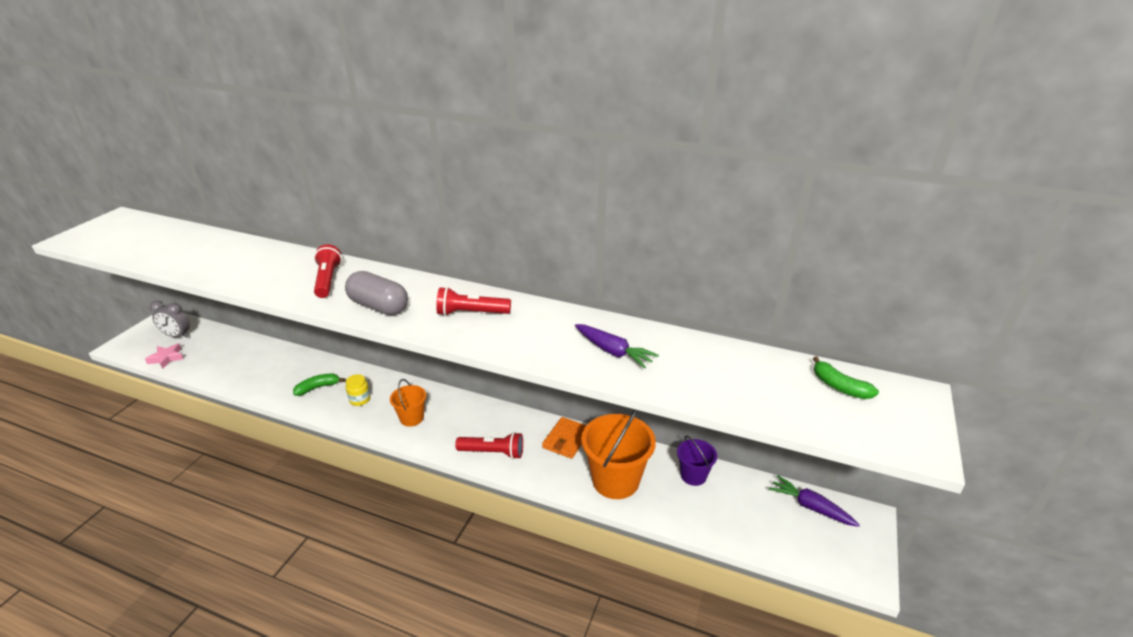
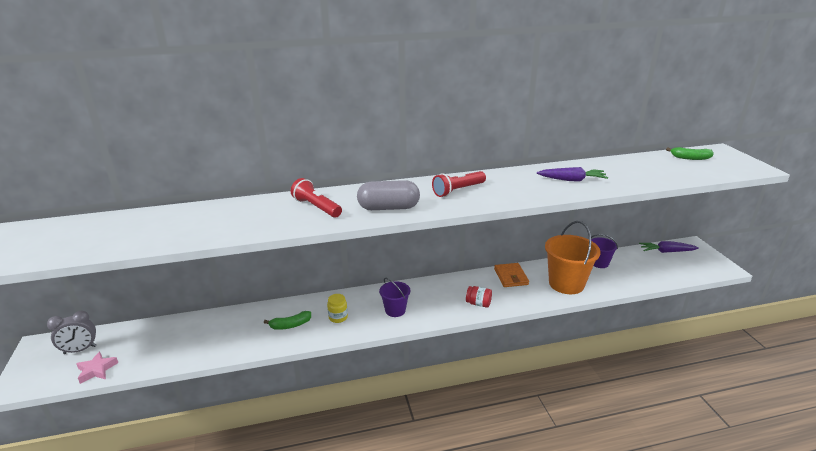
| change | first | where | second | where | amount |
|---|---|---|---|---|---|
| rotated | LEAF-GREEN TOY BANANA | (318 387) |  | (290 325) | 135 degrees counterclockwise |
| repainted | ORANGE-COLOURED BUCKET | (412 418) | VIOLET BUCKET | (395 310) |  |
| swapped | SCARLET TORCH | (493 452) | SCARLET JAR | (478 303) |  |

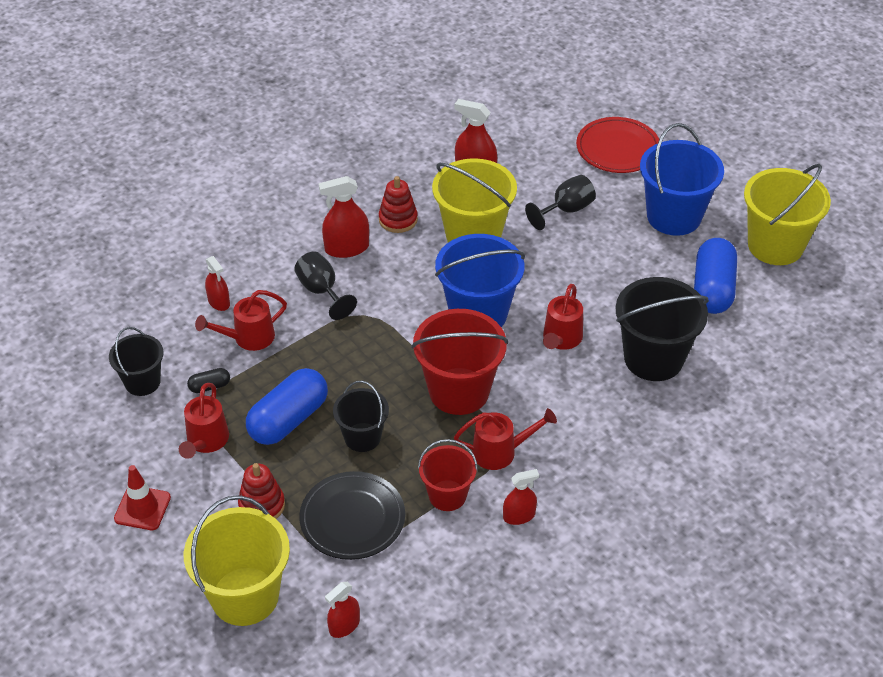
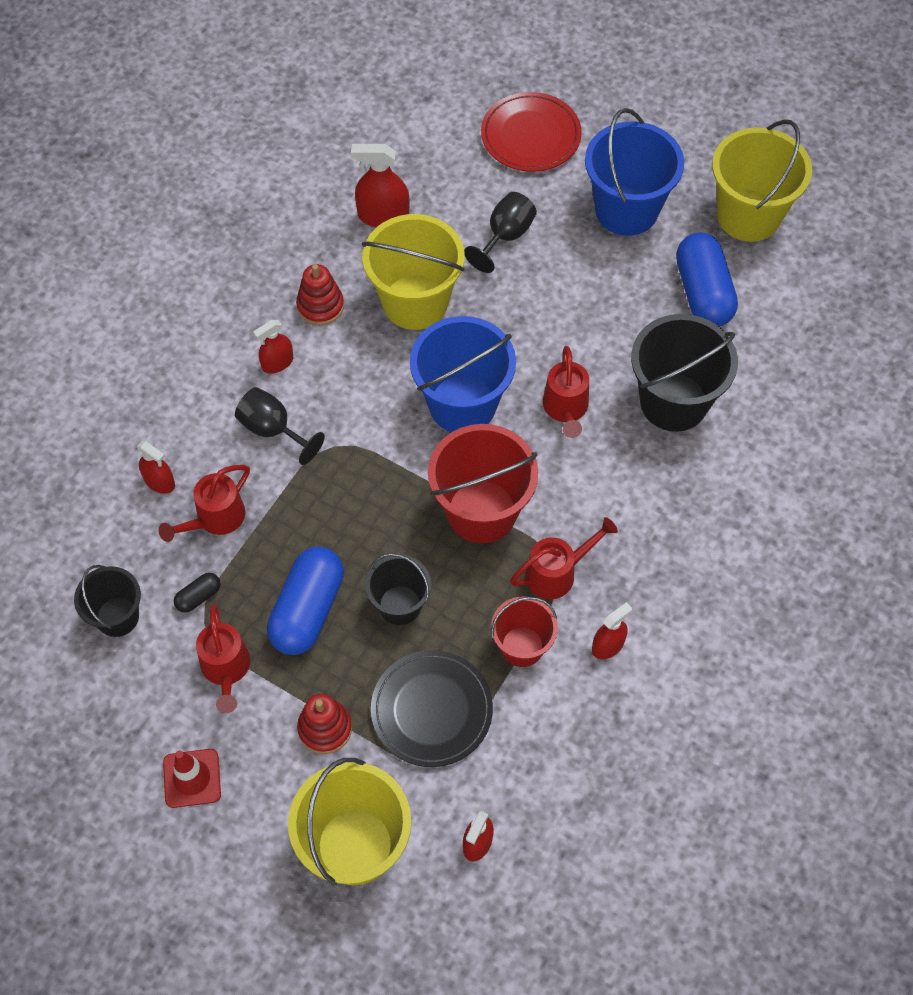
| change | first | where | second | where | amount |
|---|---|---|---|---|---|
| scaled | SCARLET SPRAYER | (347 248) |  | (277 363) | x0.64 |

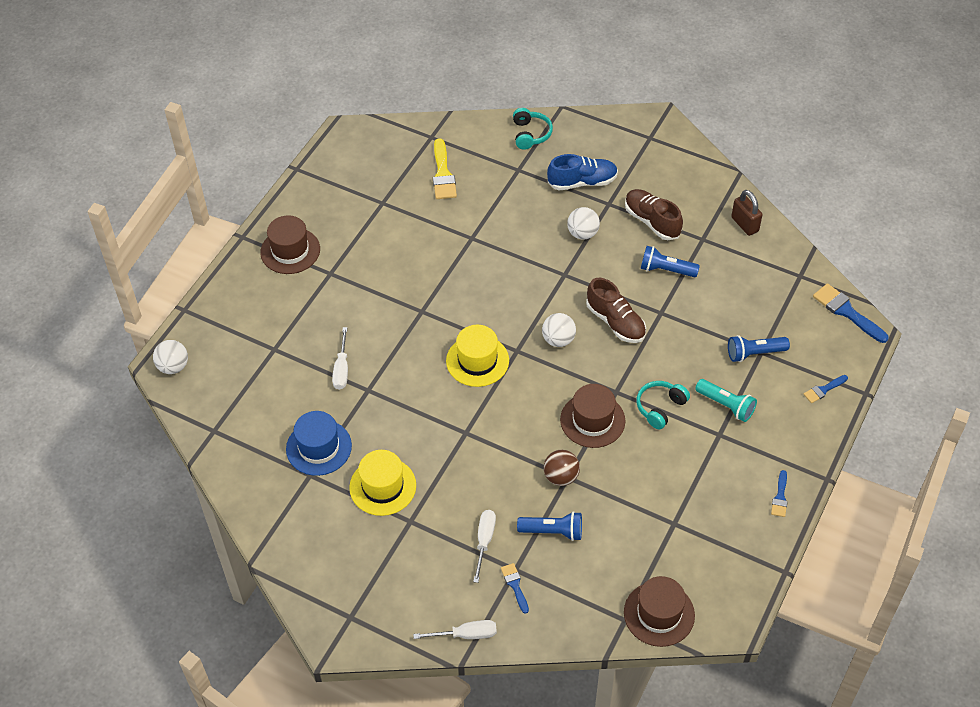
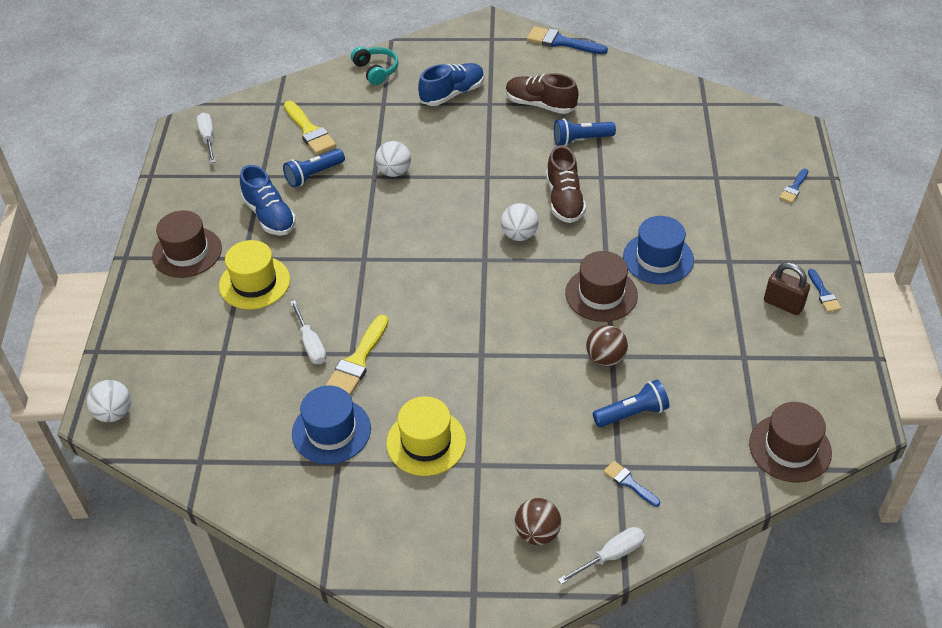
| change | first | where | second | where | amount |
|---|---|---|---|---|---|
| shifted | BROWN LOCK | (744 224) |  | (783 304) |  |
| shifted | SNOW-WHITE PLAY BALL | (582 233) |  | (394 172) |  |
| rotated | BROWN SHOE | (615 322) |  | (564 200) | 60 degrees clockwise |
| shifted | BLUE PAINT BRUSH | (847 312) |  | (561 42) |  |
| shifted | YELLOW TALL HAT | (477 361) |  | (254 283) |  |
| shifted | BLUE TORCH | (754 353) |  | (314 175) |  |
| gone | AQUA TORCH | (726 405) |  |  |  |
| swapped | AQUA HEADPHONES | (660 407) | BLUE TALL HAT | (658 258) |  |
| shifted | SNOW-WHITE FLAT SCREWDRIVER | (484 541) |  | (208 138) |  |
| new |  |  | BLUE SHOE | (269 216) |  |
| new |  |  | YELLOW PAINT BRUSH | (358 360) |  |
| new |  |  | BROWN PLAY BALL | (537 533) |  |

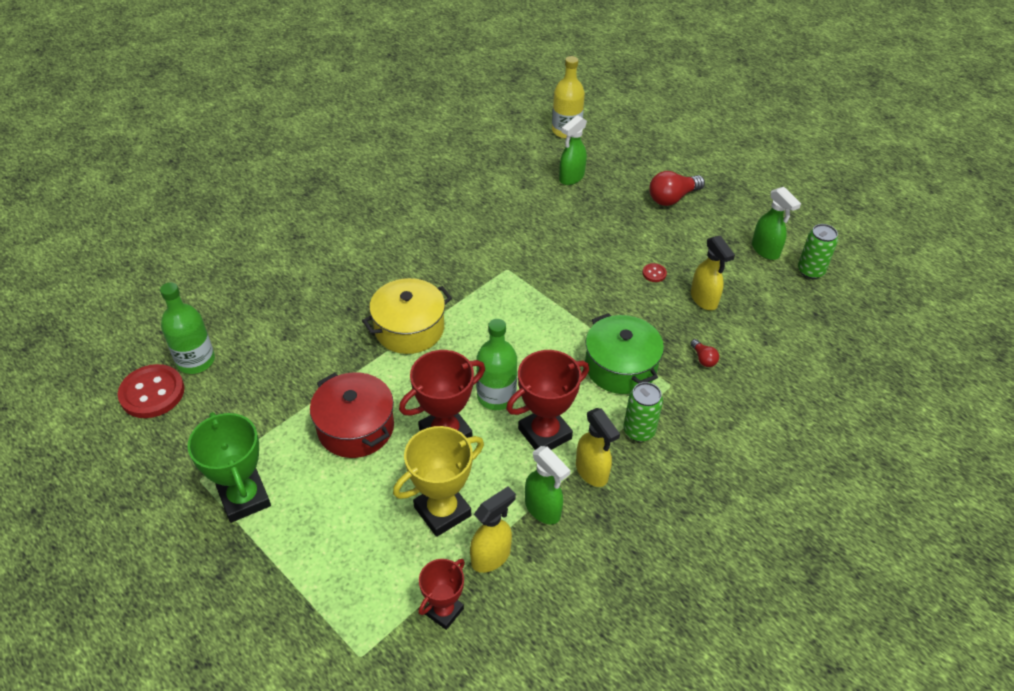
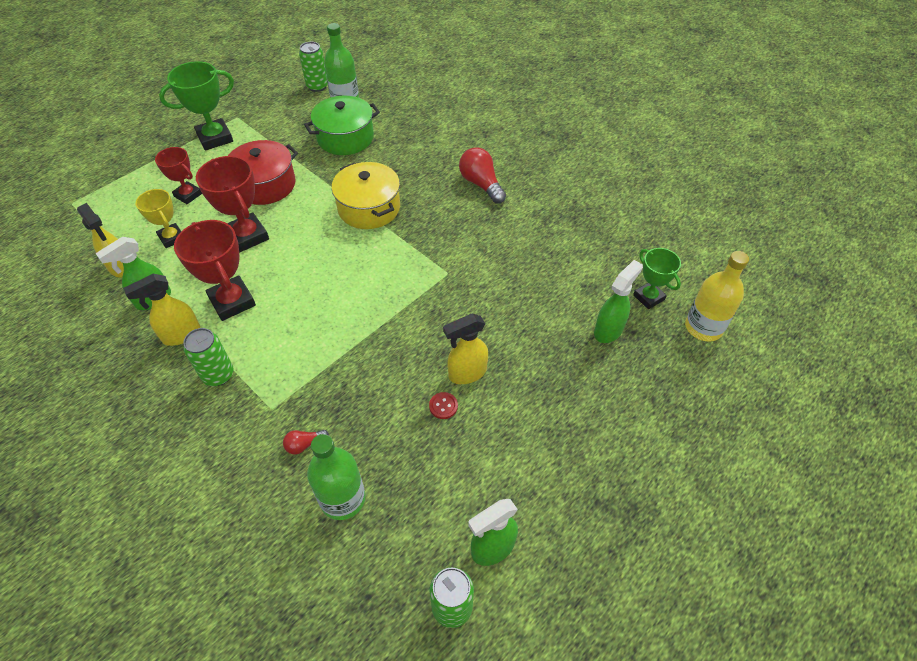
| change | first | where | second | where | amount |
|---|---|---|---|---|---|
| rotated | LEAF-GREEN SPRAYER | (571 178) |  | (608 330) | 90 degrees clockwise |
| shifted | SCARLET LIGHTBULB | (672 198) |  | (481 184) |  |
| shifted | YELLOW SPRAYER | (704 300) |  | (467 373) |  |
| shifted | LEAF-GREEN STOCKPOT | (620 367) |  | (345 138) |  |
| shifted | LEAF-GREEN DRINK BOTTLE | (496 396) |  | (343 499) |  |
| swapped | SCARLET SHIRT BUTTON | (152 393) | LEAF-GREEN CAN | (317 86) |  |
| scaled | YELLOW TROPHY | (442 511) |  | (172 238) | x0.63 |
| shifted | SCARLET TROPHY | (444 611) |  | (188 195) |  |
| new |  |  | LEAF-GREEN TROPHY | (648 297) |  |

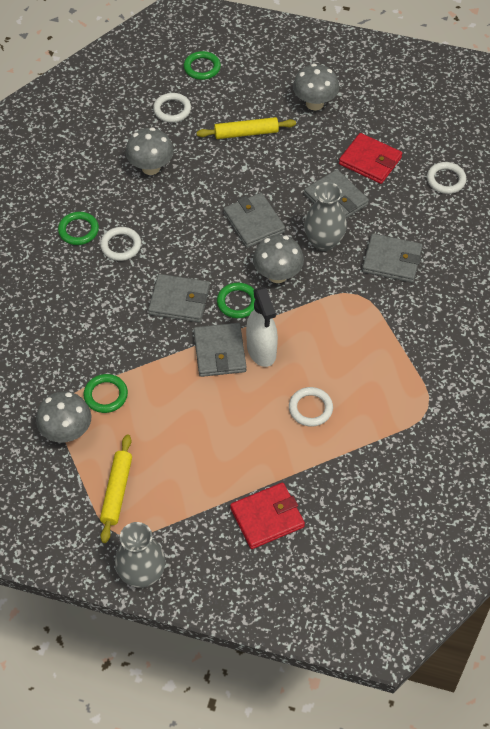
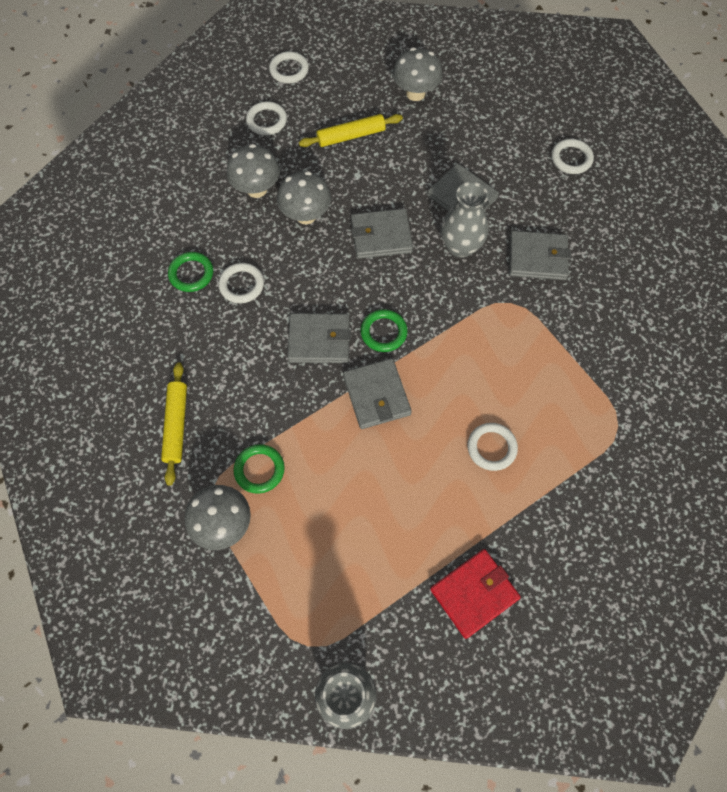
| change | first | where | second | where | amount |
|---|---|---|---|---|---|
| repainted | LEAF-GREEN RING | (202 68) | SNOW-WHITE RING | (289 70) |  |
| gone | SCARLET CARD WALLET | (370 161) |  |  |  |
| rotated | ASH-GREY CARD WALLET | (254 222) |  | (381 236) | 60 degrees counterclockwise |
| shifted | ASH-GREY MUSHROOM | (277 275) |  | (306 215) |  |
| gone | SNOW-WHITE SPRAYER | (261 350) |  |  |  |
| shifted | YELLOW ROLLING PIN | (117 491) |  | (176 425) |  |

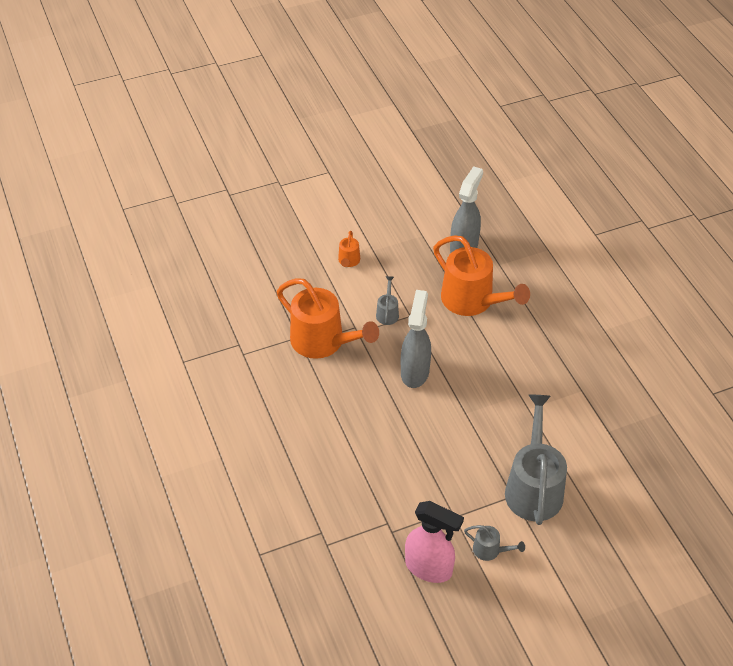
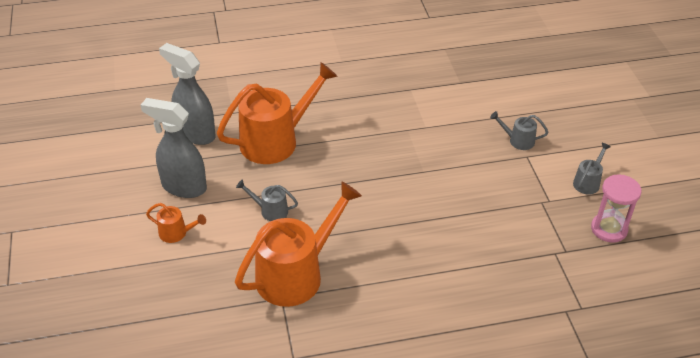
| change | first | where | second | where | amount |
|---|---|---|---|---|---|
| shifted | ASH-GREY SPRAYER | (415 372) |  | (183 187) |  |
| scaled | ASH-GREY SPRINKLING CAN | (533 487) |  | (518 140) | x0.44 |
| swapped | ROSE-PINK SPRAYER | (429 568) | ROSE-PINK SAND TIMER | (609 229) |  |

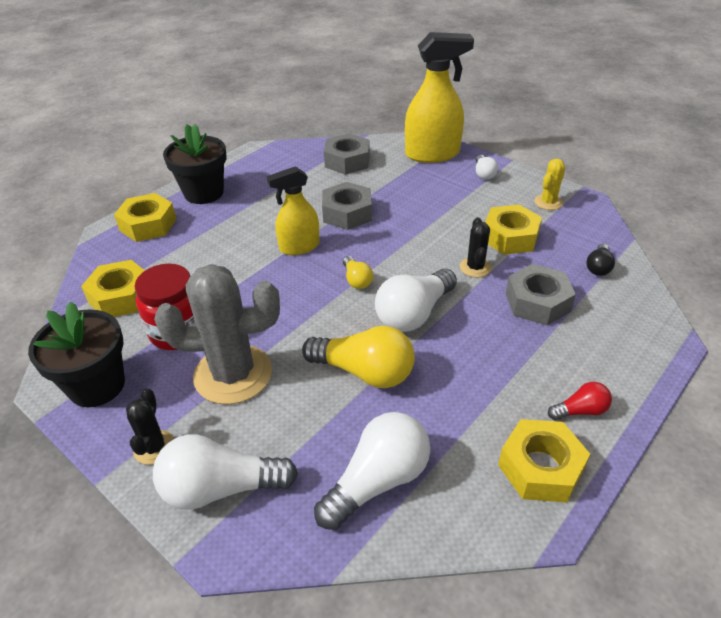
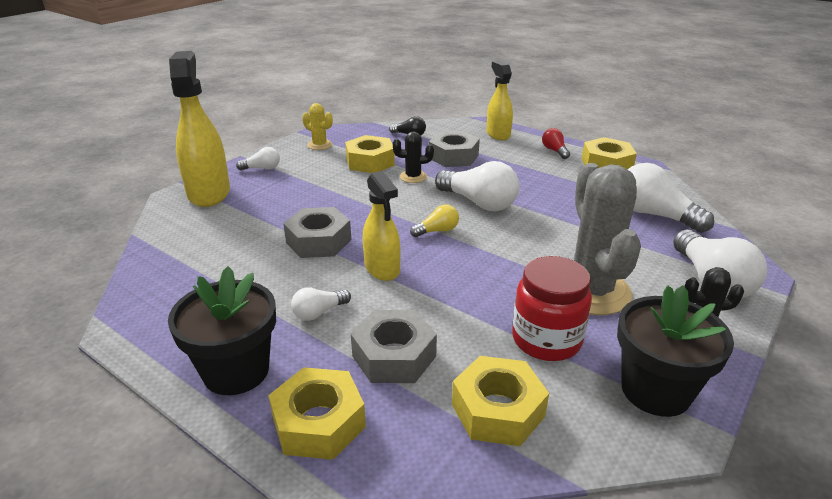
| change | first | where | second | where | amount |
|---|---|---|---|---|---|
| shifted | ASH-GREY NUT | (347 161) |  | (394 356) |  |
| gone | YELLOW LIGHTBULB | (364 372) |  |  |  |
| new |  |  | YELLOW SPRAYER | (498 134) |  |
| new |  |  | SNOW-WHITE LIGHTBULB | (319 312) |  |

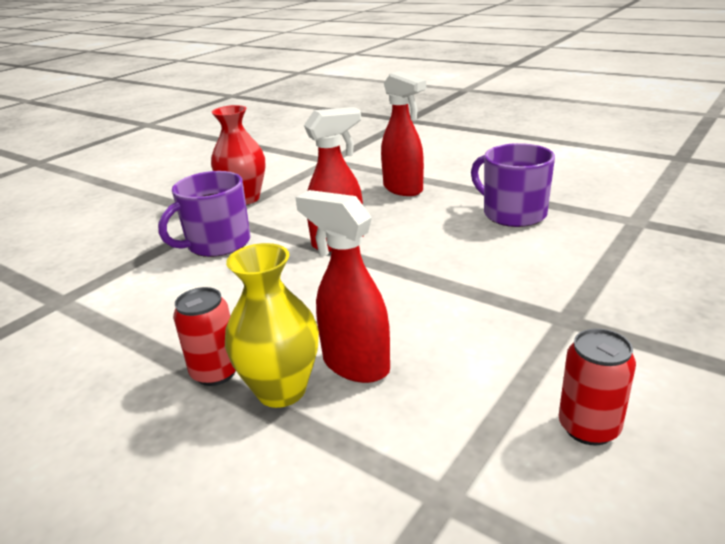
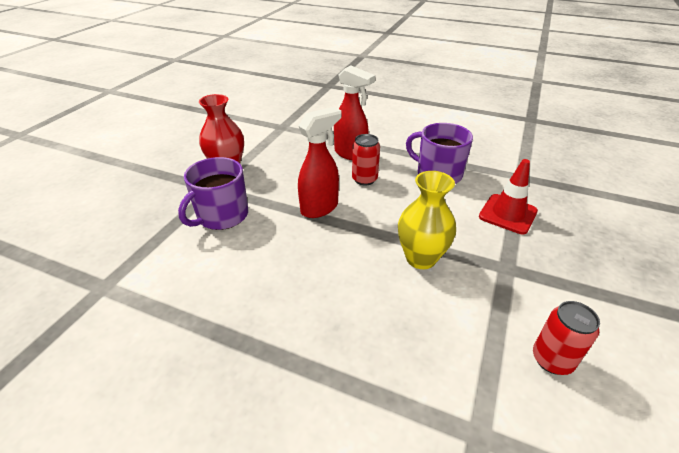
| change | first | where | second | where | amount |
|---|---|---|---|---|---|
| gone | SCARLET SPRAYER | (355 364) |  |  |  |
| shifted | YELLOW TALL VASE | (281 390) |  | (421 258) |  |
| shifted | SCARLET CAN | (215 372) |  | (364 179) |  |
| new |  |  | SCARLET SAFETY CONE | (507 214) |  |

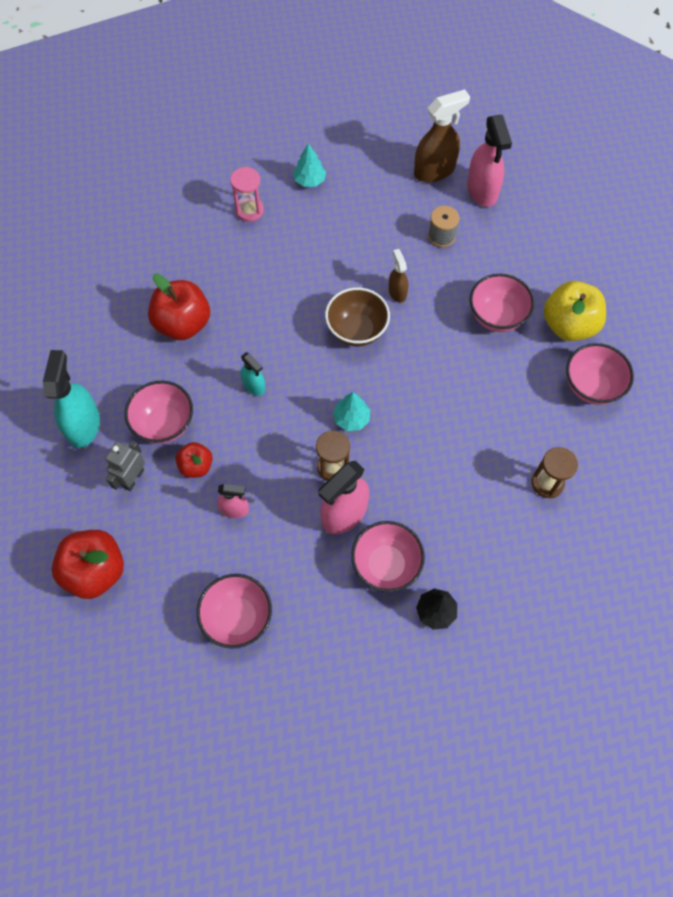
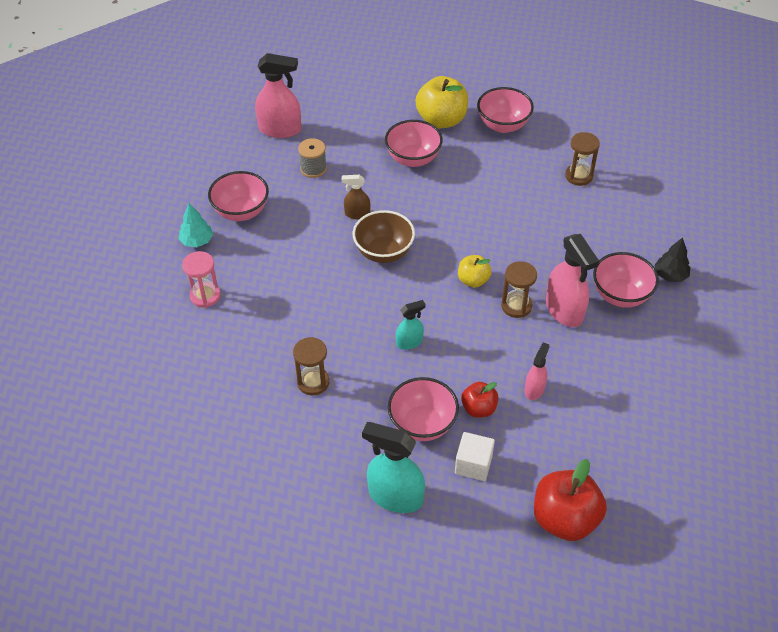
| change | first | where | second | where | amount |
|---|---|---|---|---|---|
| gone | BROWN SPRAYER | (434 170) |  |  |  |
| swapped | SCARLET TOY APPLE | (183 324) | BROWN SAND TIMER | (313 382) |  |
| swapped | AQUA TREE | (351 418) | YELLOW TOY APPLE | (473 280) |  |
| swapped | ASH-GREY ROBOT | (133 478) | SNOW-WHITE SOLID CUBE | (473 464) |  |
| shifted | ROSE-PINK SERVING BOWL | (237 617) |  | (241 212) |  |

